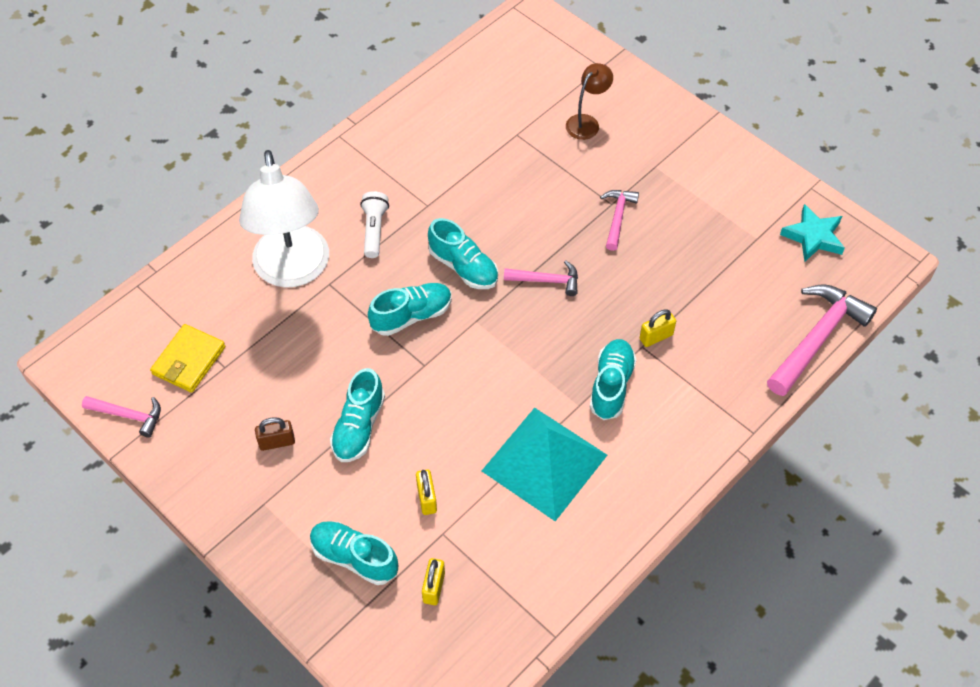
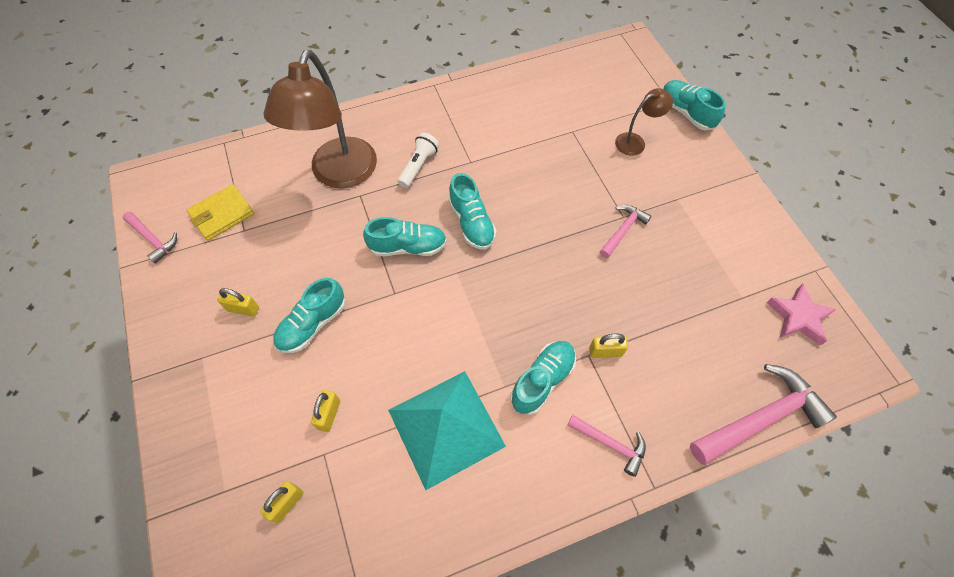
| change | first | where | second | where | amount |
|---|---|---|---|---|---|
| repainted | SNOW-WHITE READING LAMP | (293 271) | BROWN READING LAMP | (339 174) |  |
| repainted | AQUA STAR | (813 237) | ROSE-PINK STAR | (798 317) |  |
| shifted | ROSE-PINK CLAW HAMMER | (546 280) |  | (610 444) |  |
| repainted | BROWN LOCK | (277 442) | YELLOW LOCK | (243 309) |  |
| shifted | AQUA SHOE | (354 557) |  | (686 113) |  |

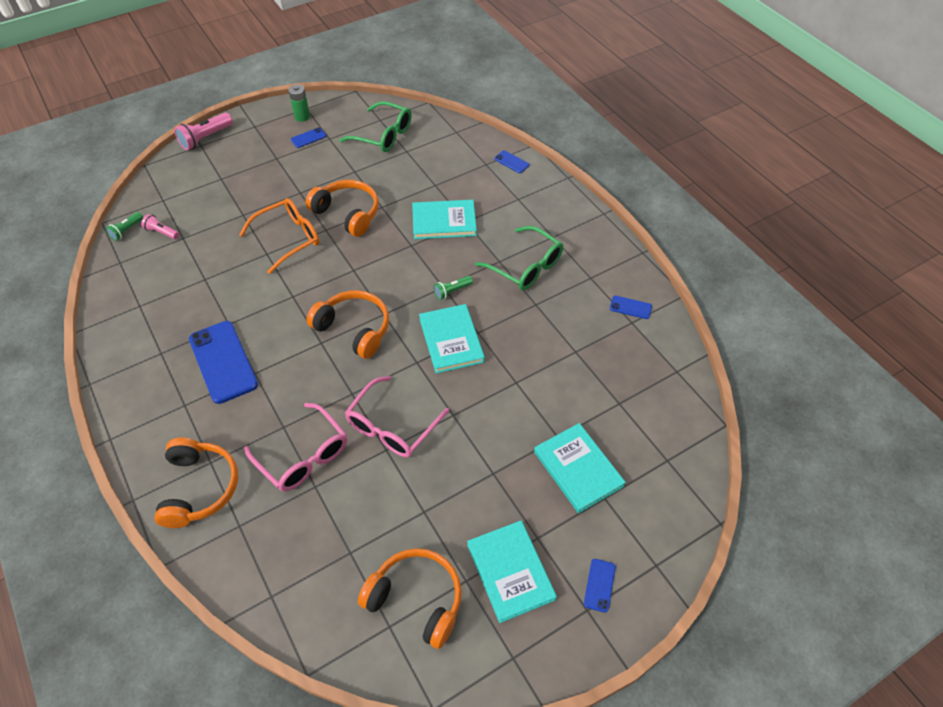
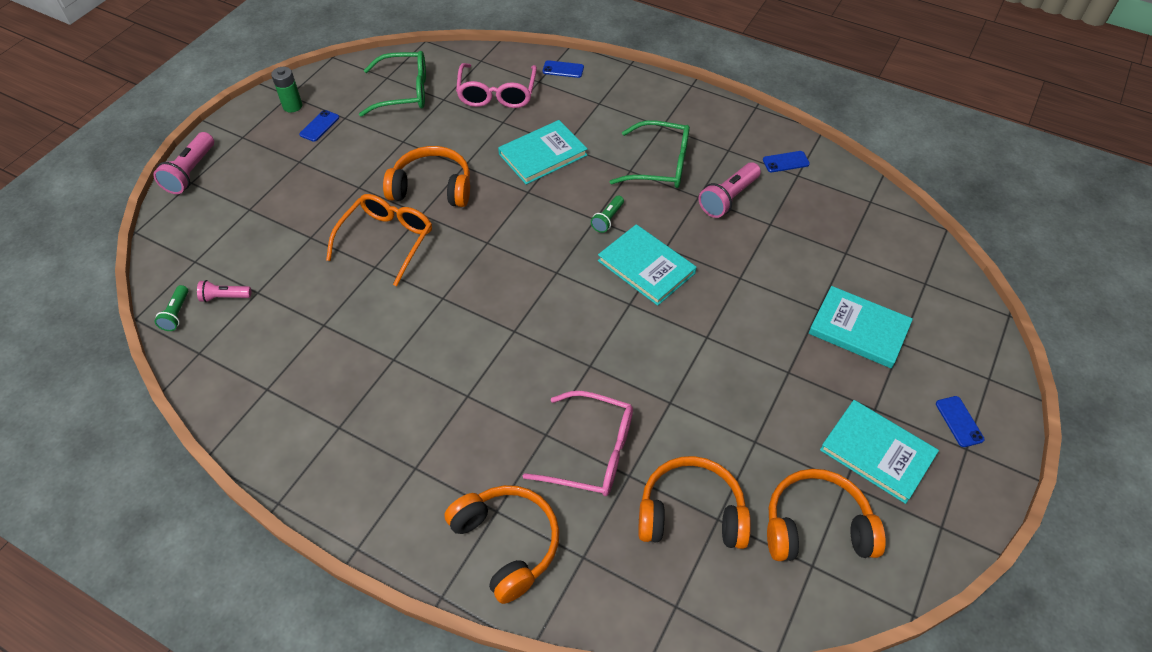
| change | first | where | second | where | amount |
|---|---|---|---|---|---|
| shifted | ORANGE-COLOURED HEADPHONES | (354 329) |  | (691 513) |  |
| gone | BLUE SMARTPHONE | (223 362) |  |  |  |
| shifted | ROSE-PINK SPECTACLES | (392 426) |  | (497 94) |  |
| new |  |  | ROSE-PINK TORCH | (728 198) |  |

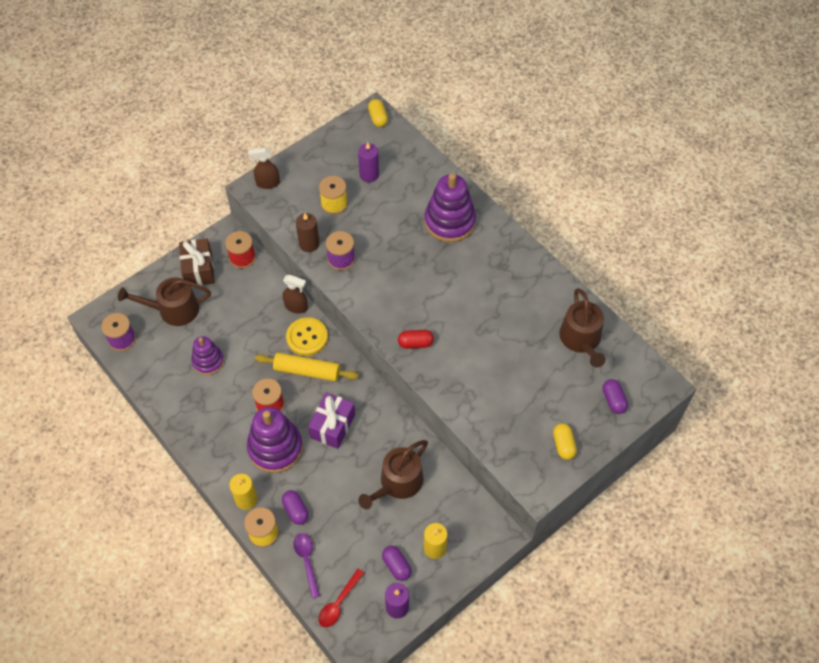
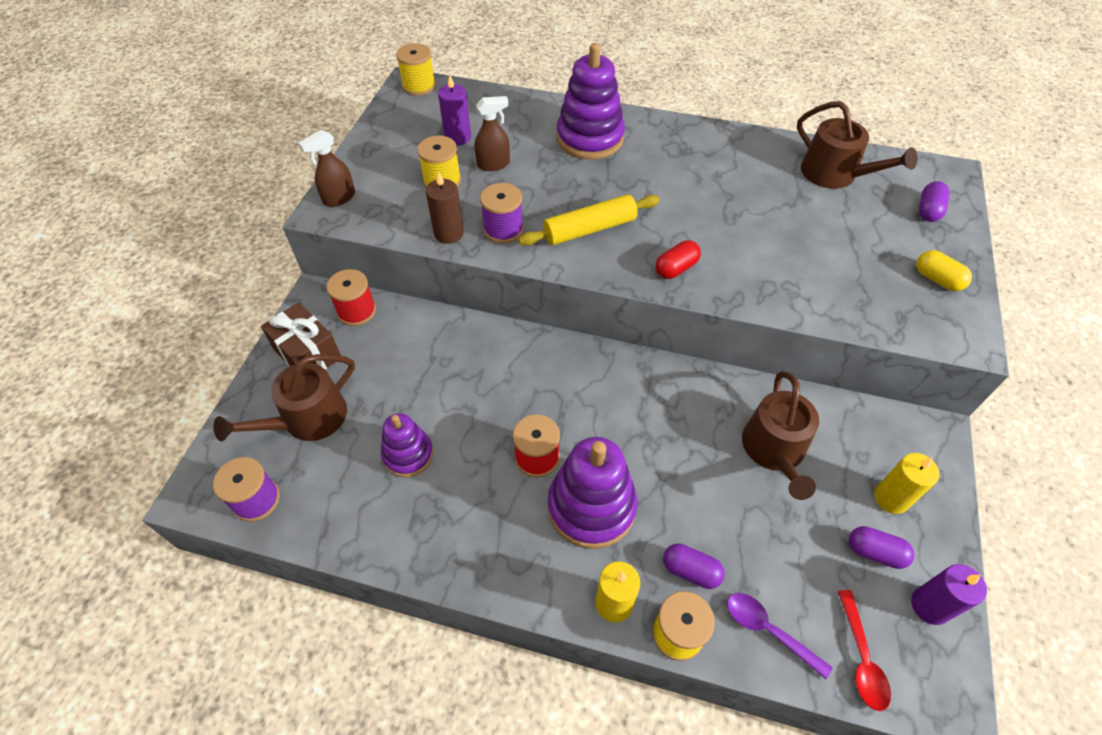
| change | first | where | second | where | amount |
|---|---|---|---|---|---|
| swapped | YELLOW PILL | (378 118) | YELLOW SPOOL | (419 86) |  |
| shifted | BROWN SPRAYER | (296 307) |  | (493 164) |  |
| gone | YELLOW SHIRT BUTTON | (307 337) |  |  |  |
| shifted | YELLOW ROLLING PIN | (307 371) |  | (589 229) |  |
| rotated | VIOLET PILL | (613 400) |  | (928 210) | 75 degrees clockwise |
| gone | VIOLET PRESENT | (332 426) |  |  |  |

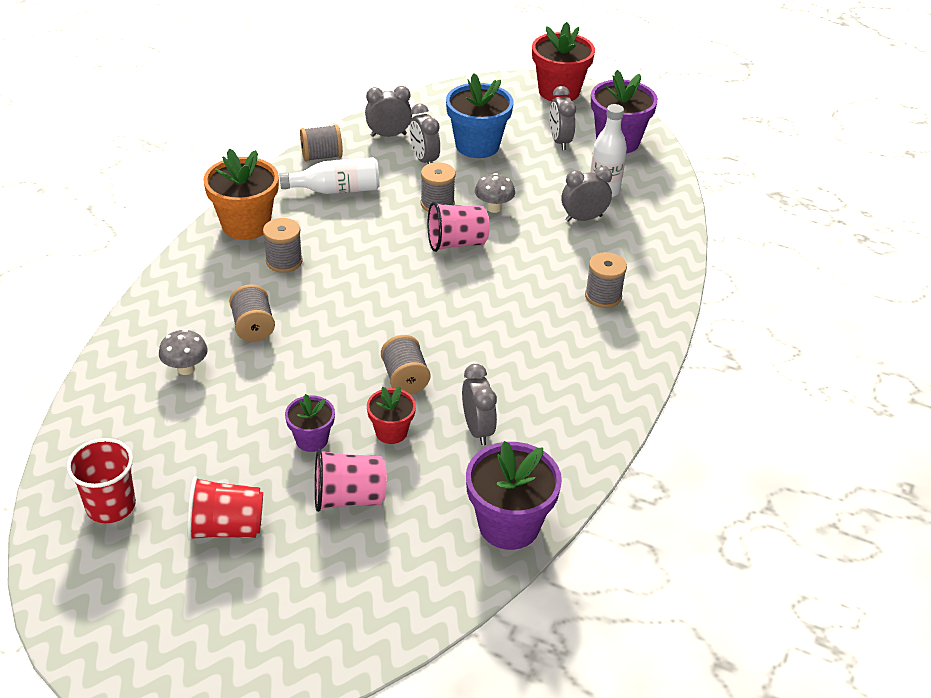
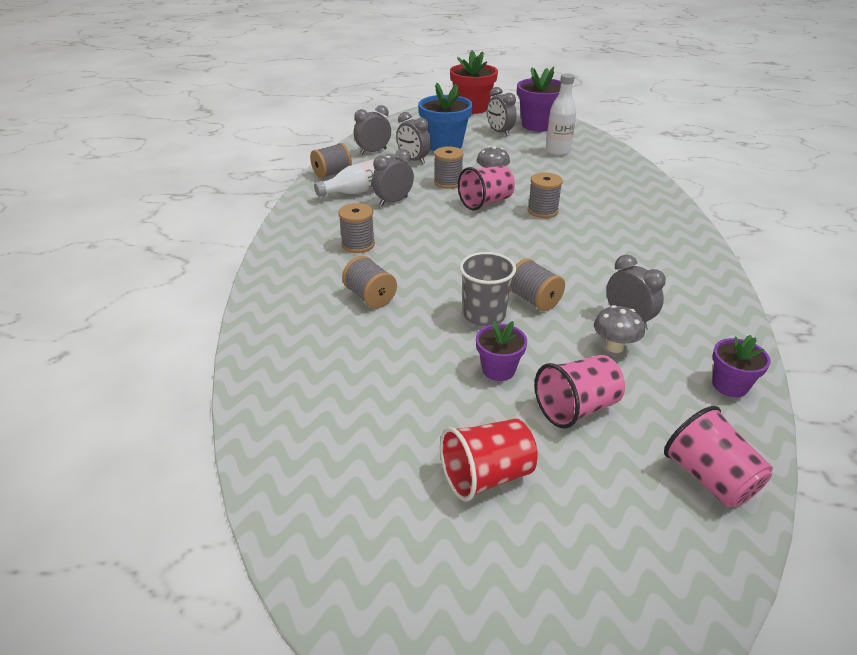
| change | first | where | second | where | amount |
|---|---|---|---|---|---|
| gone | ORANGE-COLOURED FLOWER POT | (246 225) |  |  |  |
| shifted | ASH-GREY BEDSIDE CLOCK | (583 218) |  | (393 201) |  |
| shifted | ASH-GREY SPOOL | (603 296) |  | (542 211) |  |
| shifted | ASH-GREY MUSHROOM | (186 369) |  | (614 347) |  |
| gone | SCARLET FLOWER POT | (391 432) |  |  |  |
| gone | SCARLET TUMBLER | (111 506) |  |  |  |
| scaled | VIOLET FLOWER POT | (509 525) |  | (729 385) | x0.56 |
| new |  |  | ASH-GREY TUMBLER | (484 315) |  |
| new |  |  | ROSE-PINK TUMBLER | (709 478) |  |

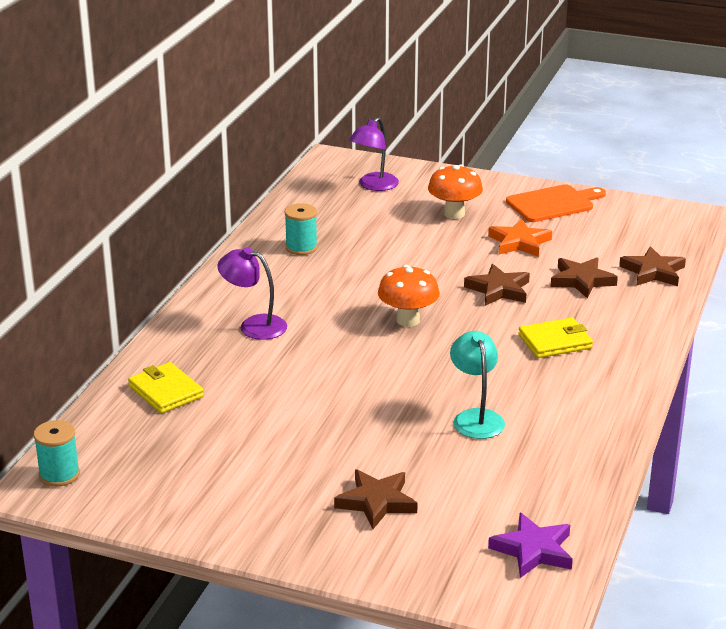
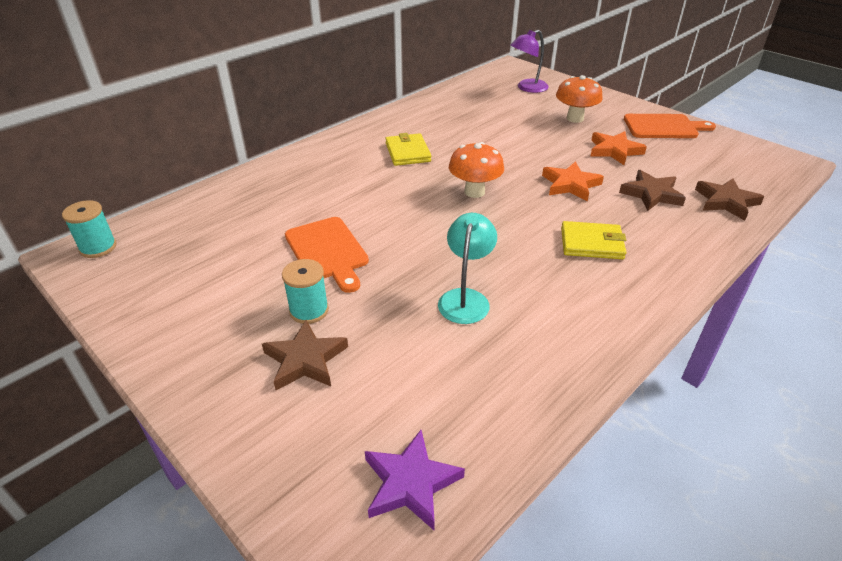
| change | first | where | second | where | amount |
|---|---|---|---|---|---|
| shifted | AQUA SPOOL | (301 248) |  | (309 310) |  |
| gone | VIOLET READING LAMP | (254 325) |  |  |  |
| repainted | BROWN STAR | (498 290) | ORANGE-COLOURED STAR | (570 185) |  |
| shifted | YELLOW CARD WALLET | (165 391) |  | (407 152) |  |
| new |  |  | ORANGE-COLOURED BREAD BOARD | (328 251) |  |

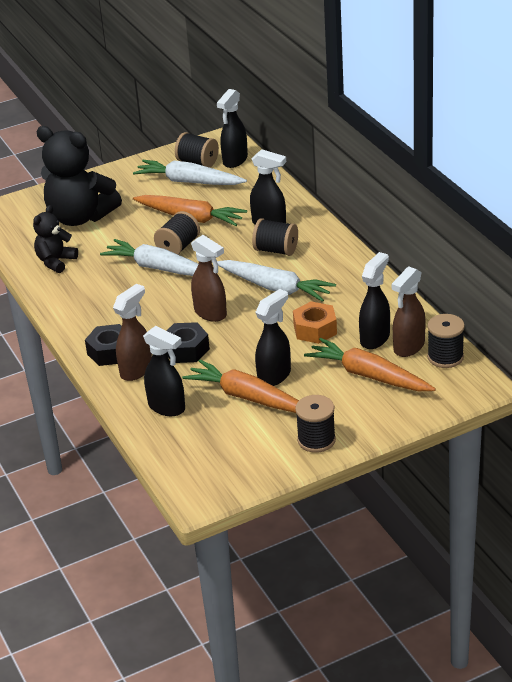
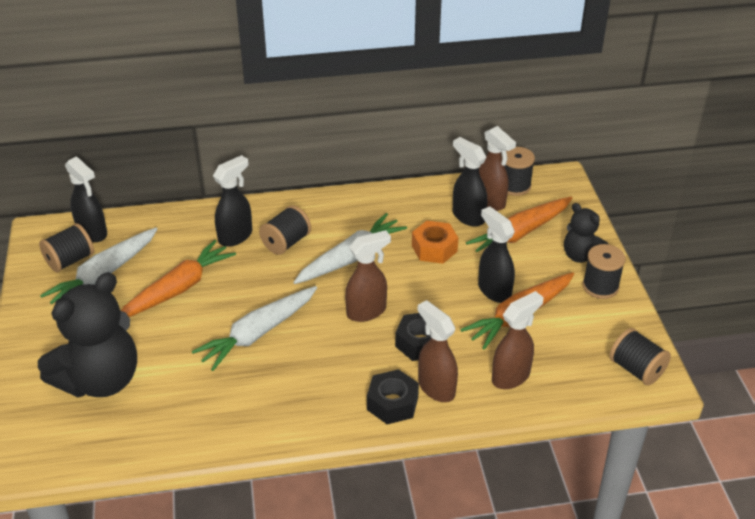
| change | first | where | second | where | amount |
|---|---|---|---|---|---|
| shifted | EBONY TEDDY | (56 262) |  | (581 256) |  |
| shifted | EBONY SPOOL | (178 247) |  | (636 369) |  |
| repainted | EBONY SPRAYER | (167 407) | BROWN SPRAYER | (511 377) |  |

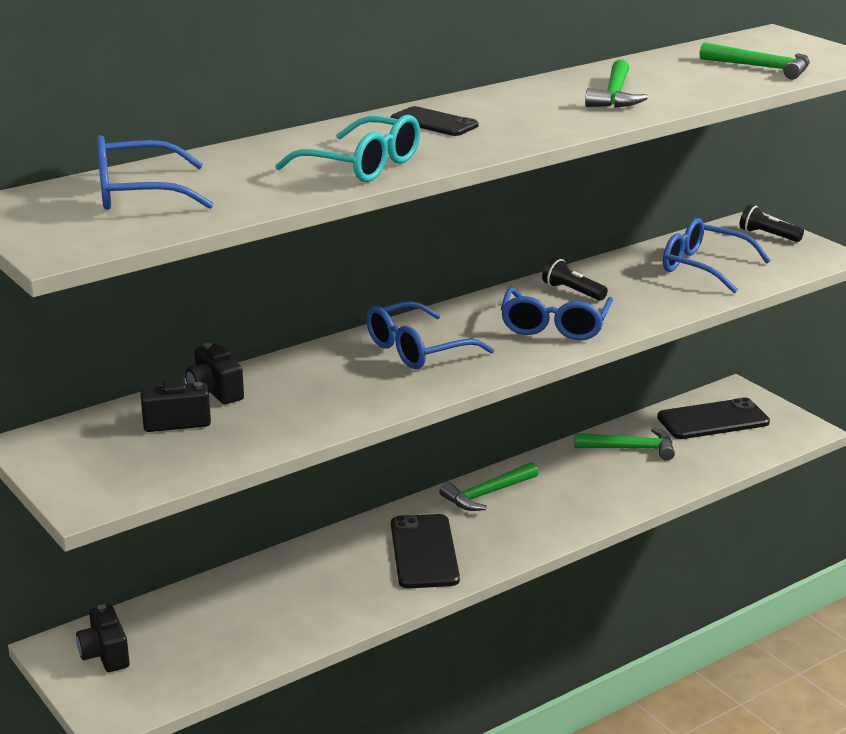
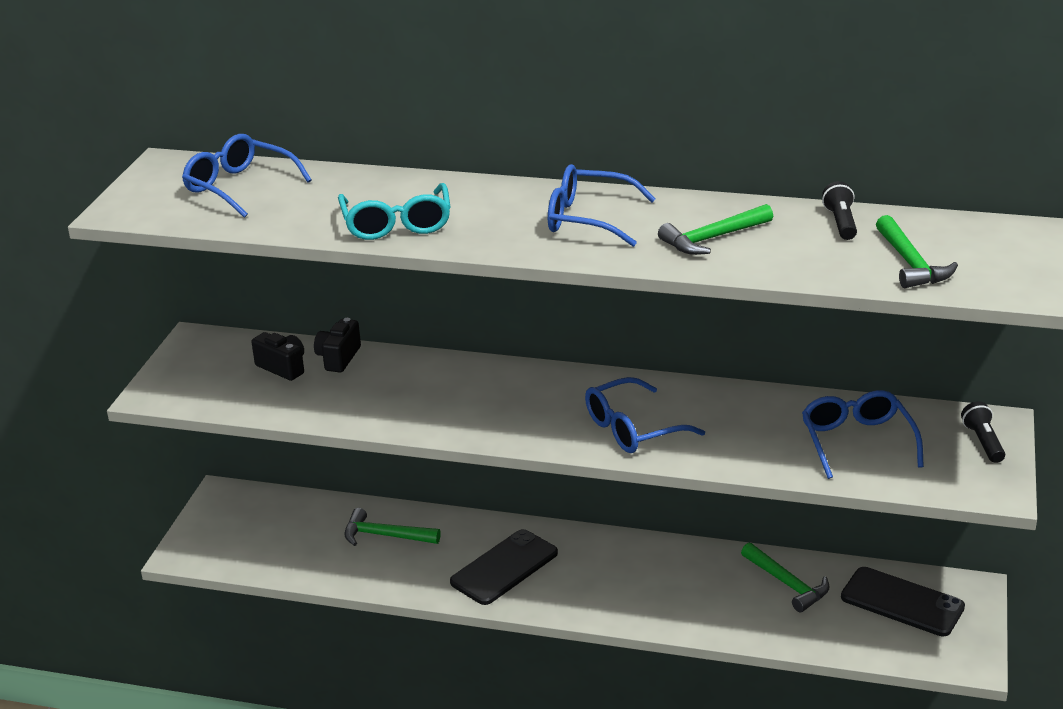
| change | first | where | second | where | amount |
|---|---|---|---|---|---|
| gone | EBONY SMARTPHONE | (434 122) |  |  |  |
| shifted | EBONY TORCH | (572 291) |  | (841 223) |  |
| shifted | BLUE SPECTACLES | (417 350) |  | (588 219) |  |
| shifted | LEAF-GREEN CLAW HAMMER | (487 494) |  | (385 536) |  |
| gone | EBONY PHOTO CAMERA | (105 654) |  |  |  |

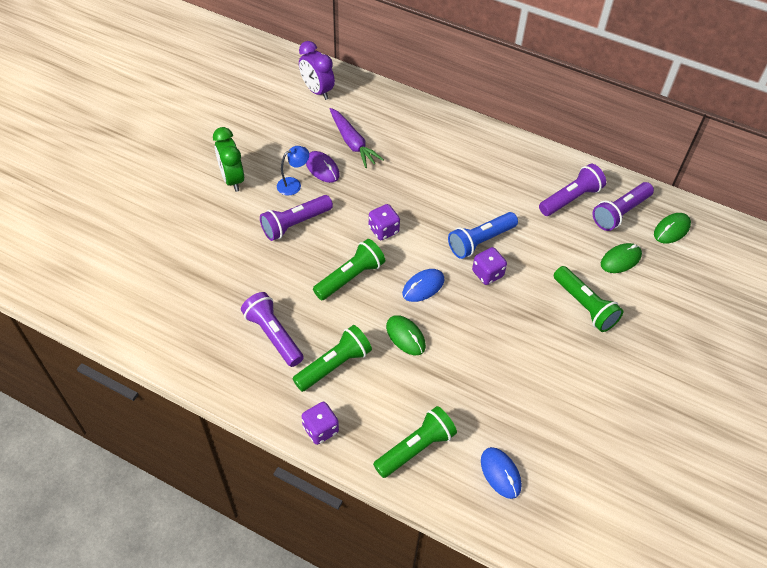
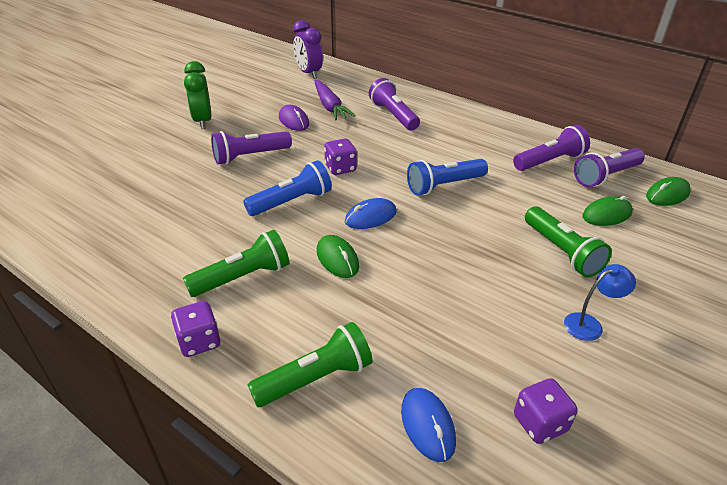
| change | first | where | second | where | amount |
|---|---|---|---|---|---|
| shifted | BLUE READING LAMP | (293 184) |  | (589 324) |  |
| repainted | LEAF-GREEN TORCH | (350 277) | BLUE TORCH | (292 202) |  |
| shifted | VIOLET DIE | (487 273) |  | (540 423) |  |
| shifted | VIOLET TORCH | (273 335) |  | (393 115) |  |

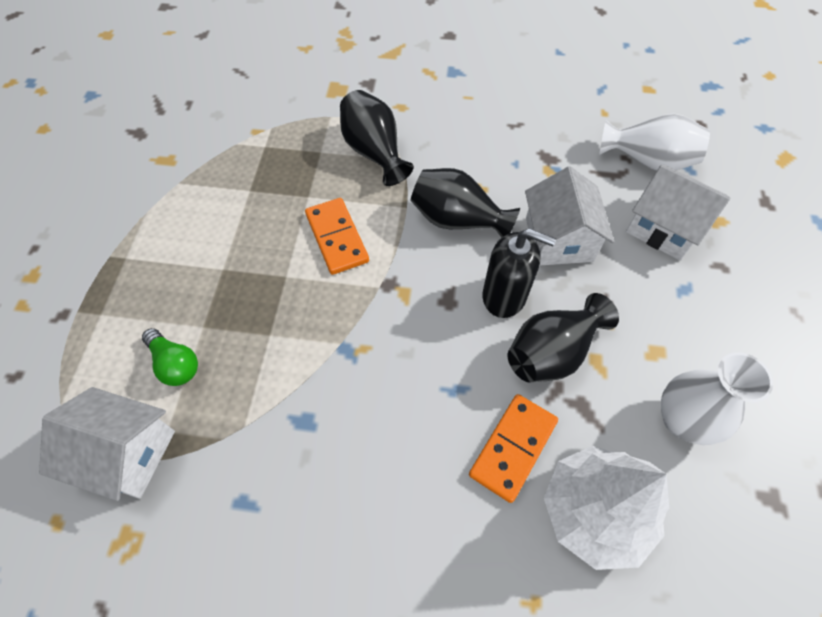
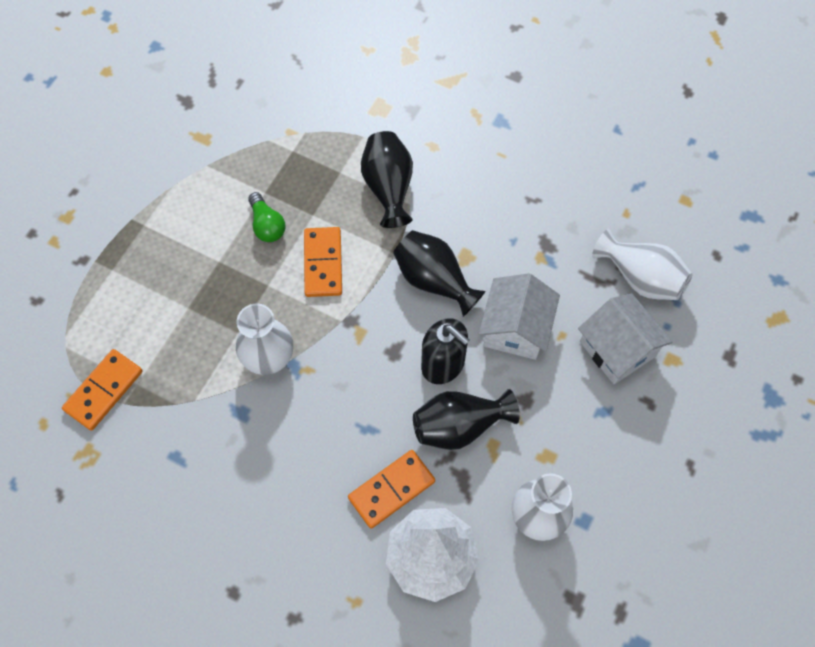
| change | first | where | second | where | amount |
|---|---|---|---|---|---|
| shifted | LEAF-GREEN LIGHTBULB | (175 364) |  | (267 225) |  |
| swapped | SNOW-WHITE HOUSE | (127 453) | ORANGE-COLOURED DOMINO | (103 390) |  |
| new |  |  | SNOW-WHITE TALL VASE | (269 358) |  |

